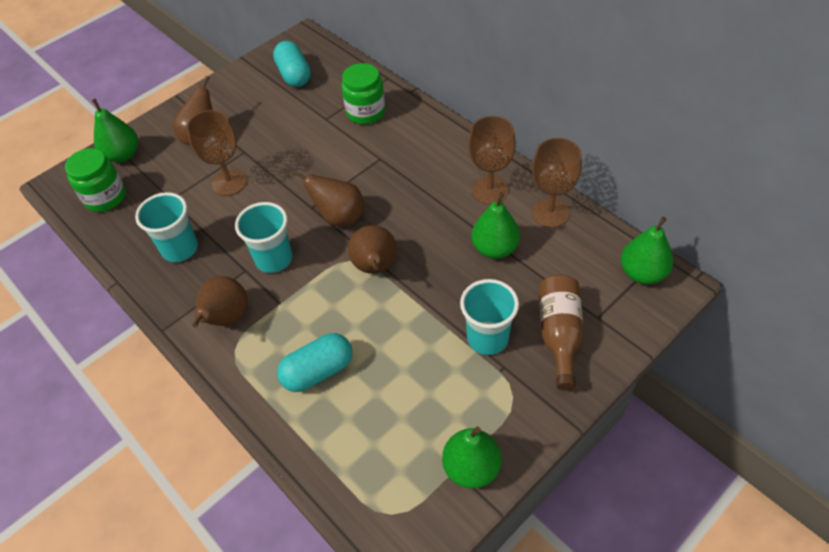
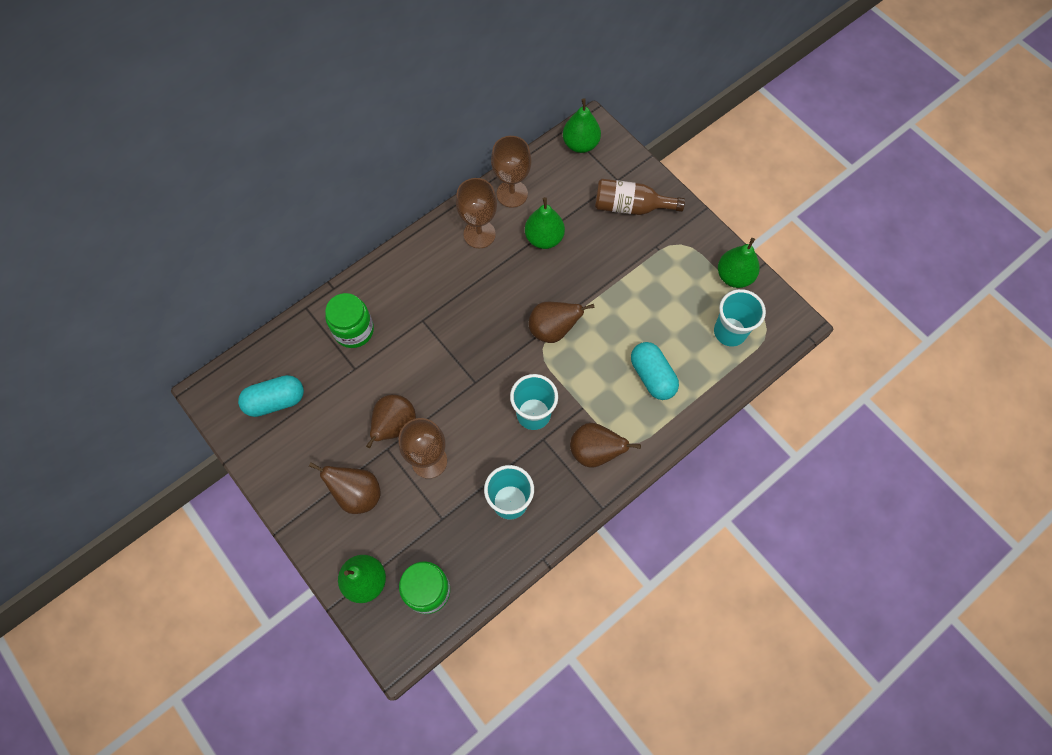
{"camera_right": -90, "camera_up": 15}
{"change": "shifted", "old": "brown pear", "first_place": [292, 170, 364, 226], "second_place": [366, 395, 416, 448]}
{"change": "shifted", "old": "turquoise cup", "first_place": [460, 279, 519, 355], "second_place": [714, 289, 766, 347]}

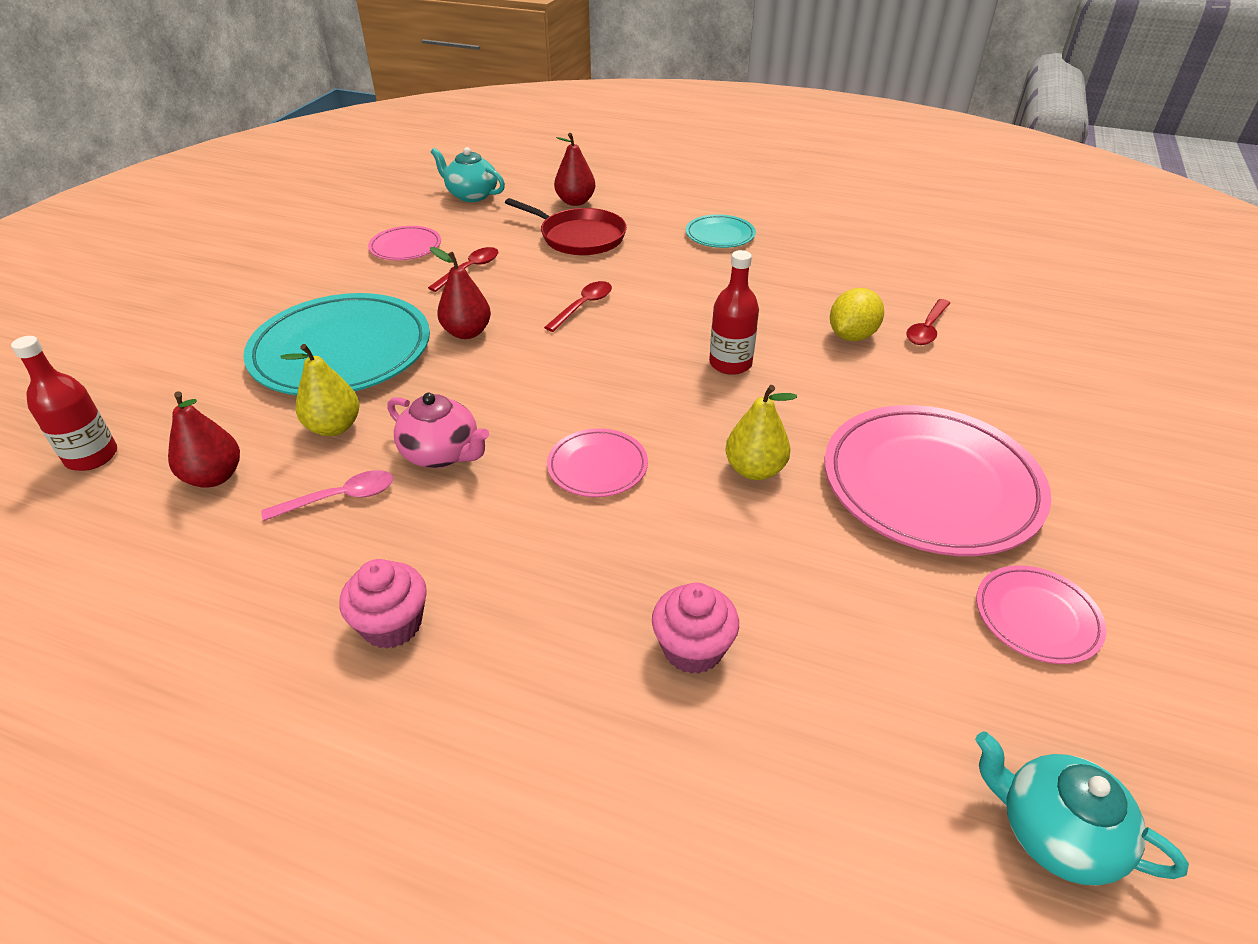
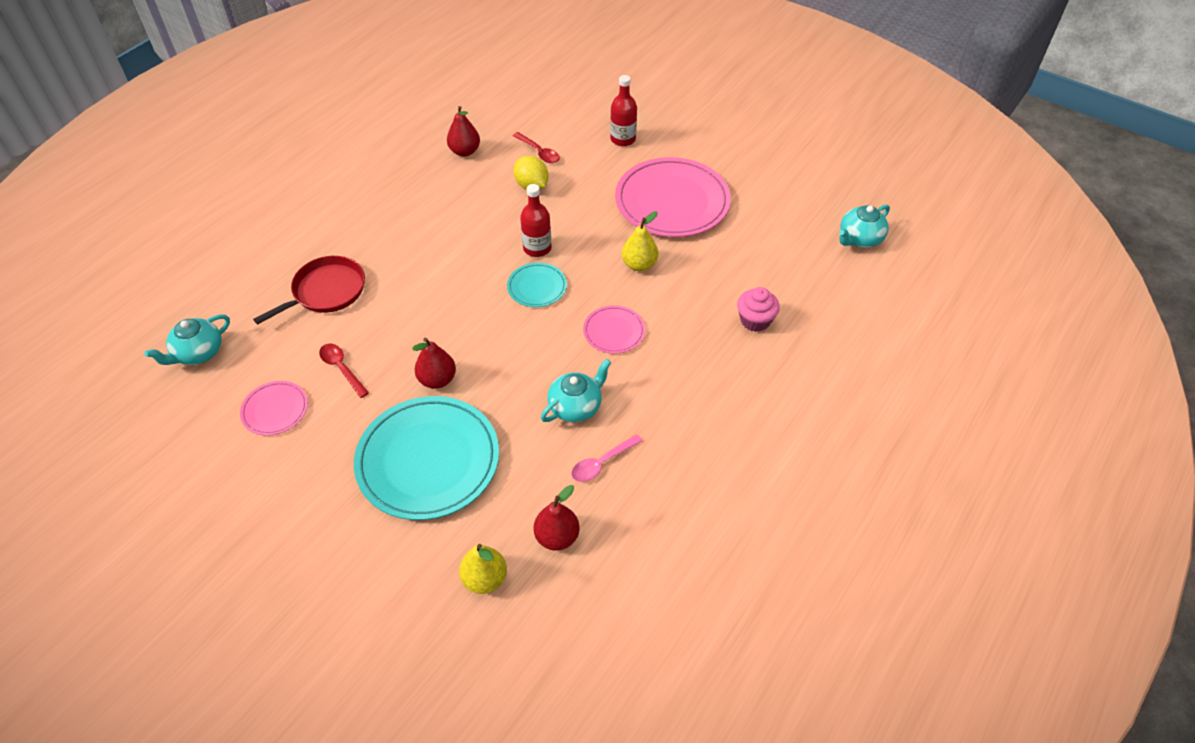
{"camera_right": -75, "camera_up": 10}
{"change": "shifted", "old": "red bottle", "first_place": [11, 336, 117, 471], "second_place": [610, 75, 637, 146]}
{"change": "rotated", "old": "pink spoon", "first_place": [261, 470, 393, 521], "second_place": [571, 434, 643, 482], "degrees": -120}
{"change": "shifted", "old": "yellow pear", "first_place": [281, 344, 359, 436], "second_place": [459, 544, 507, 594]}
{"change": "gone", "old": "pink cupcake", "first_place": [339, 559, 427, 649]}
{"change": "repainted", "old": "pink teapot", "new": "turquoise teapot", "first_place": [387, 393, 489, 468], "second_place": [541, 359, 611, 422]}
{"change": "gone", "old": "red spoon", "first_place": [544, 281, 612, 332]}
{"change": "shifted", "old": "red pear", "first_place": [554, 133, 596, 206], "second_place": [447, 106, 480, 156]}
{"change": "shifted", "old": "turquoise plate", "first_place": [686, 214, 756, 248], "second_place": [507, 263, 567, 307]}
{"change": "gone", "old": "pink plate", "first_place": [976, 565, 1107, 664]}

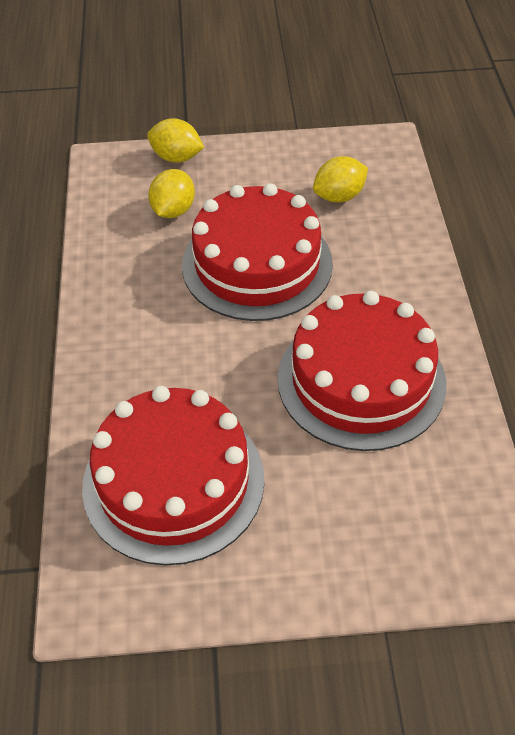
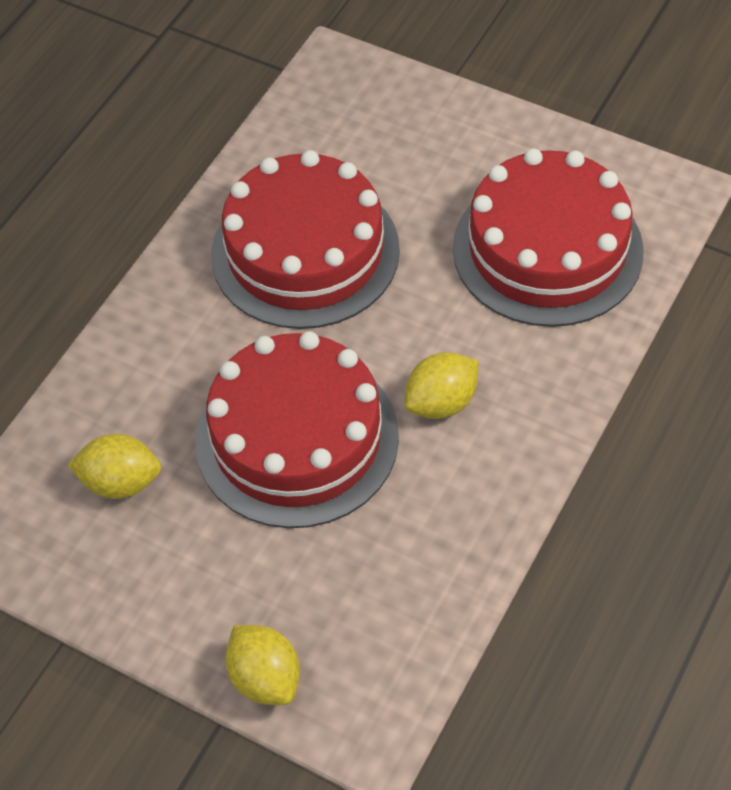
{"camera_right": -145, "camera_up": 5}
{"change": "shifted", "old": "yellow lemon", "first_place": [148, 169, 195, 218], "second_place": [404, 352, 479, 419]}

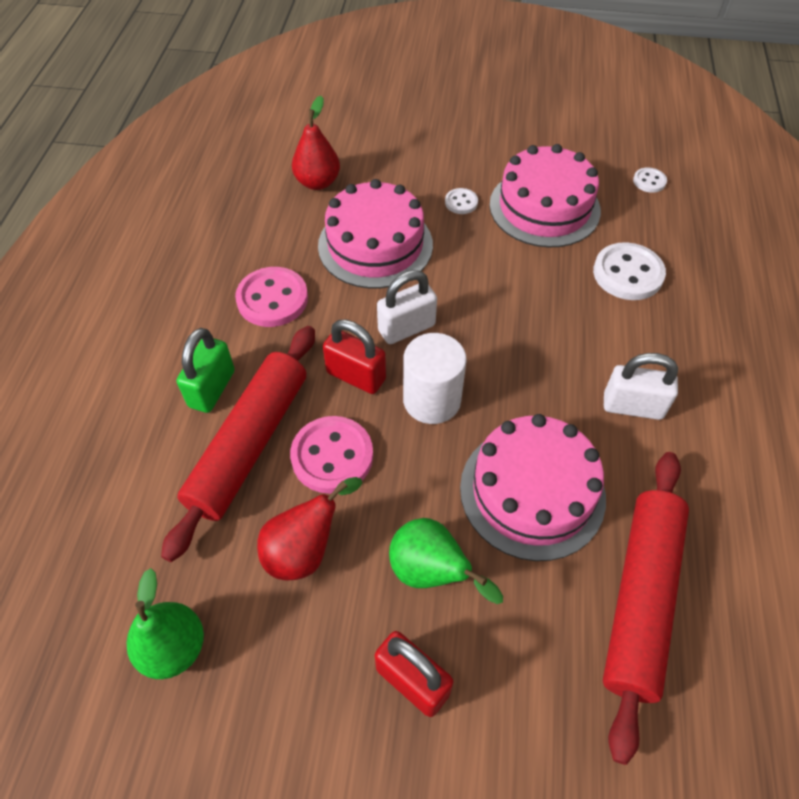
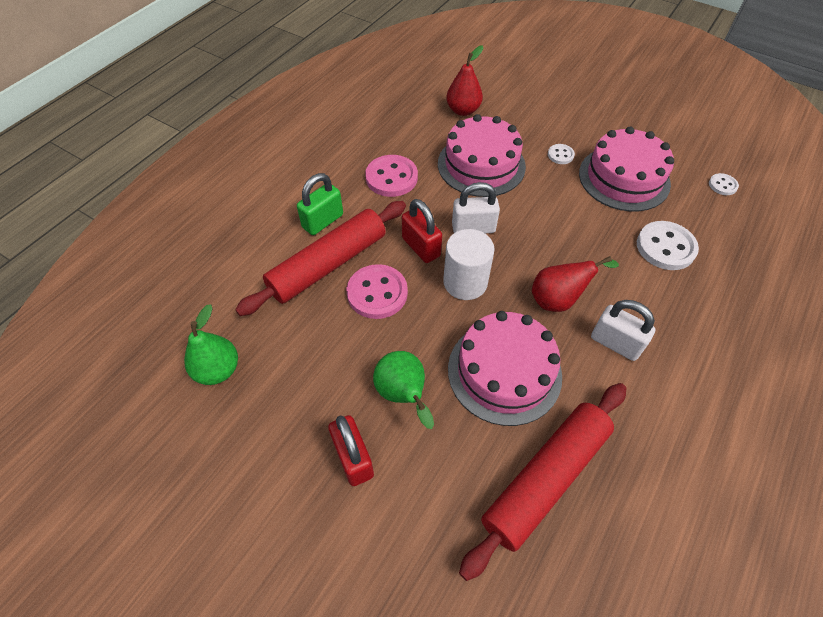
{"camera_right": 25, "camera_up": 0}
{"change": "shifted", "old": "red pear", "first_place": [257, 477, 362, 581], "second_place": [532, 256, 619, 312]}

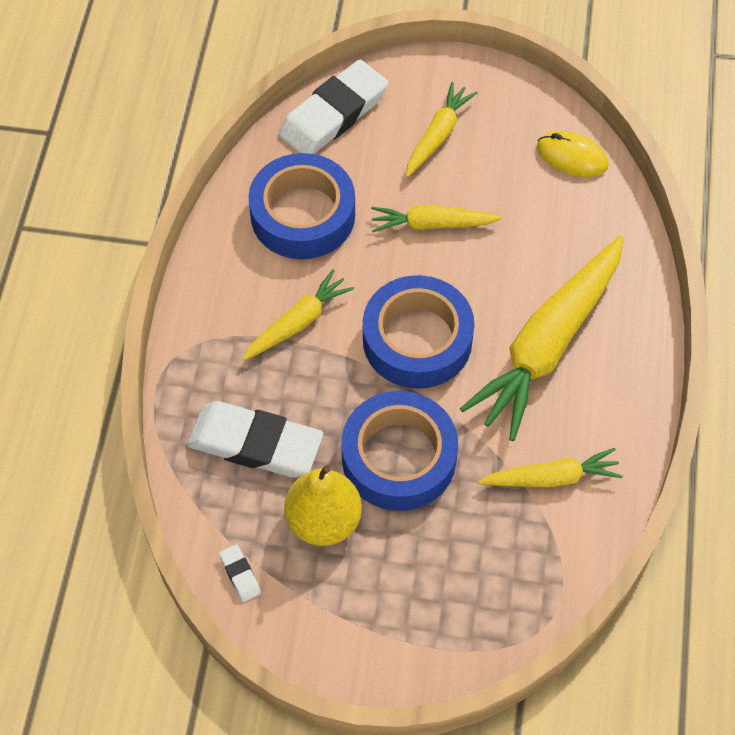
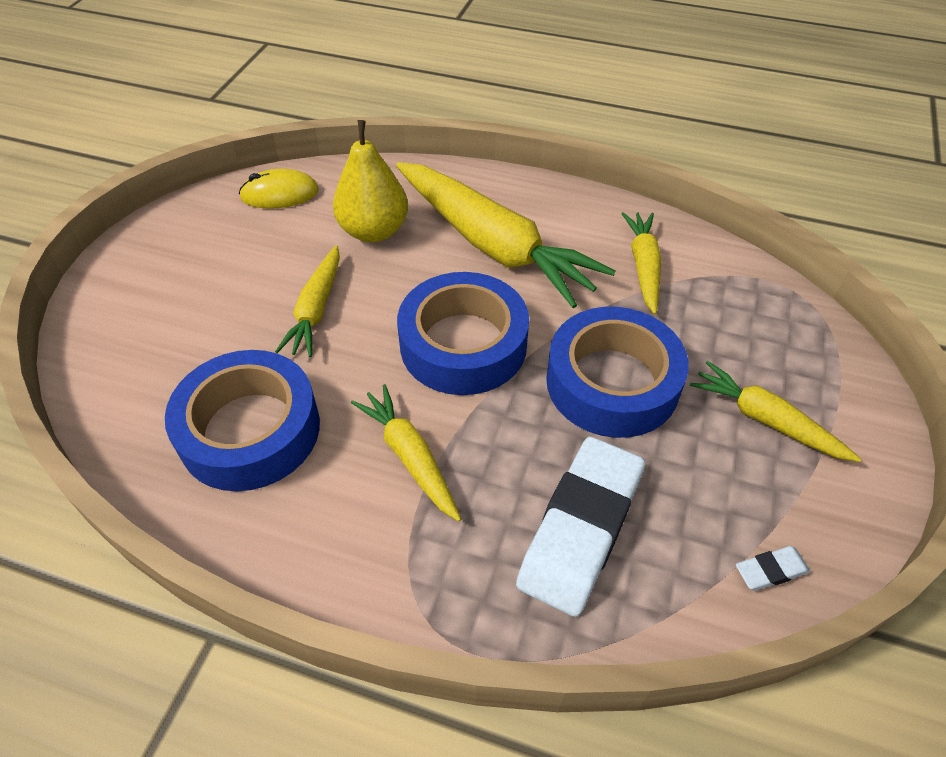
{"camera_right": -80, "camera_up": -10}
{"change": "gone", "old": "white eraser", "first_place": [279, 60, 388, 154]}
{"change": "shifted", "old": "yellow pear", "first_place": [284, 465, 362, 546], "second_place": [333, 120, 408, 242]}
{"change": "shifted", "old": "yellow carrot", "first_place": [406, 82, 477, 177], "second_place": [690, 361, 861, 462]}
{"change": "rotated", "old": "yellow mouse", "first_place": [537, 131, 609, 177], "second_place": [239, 169, 319, 209], "degrees": 45}

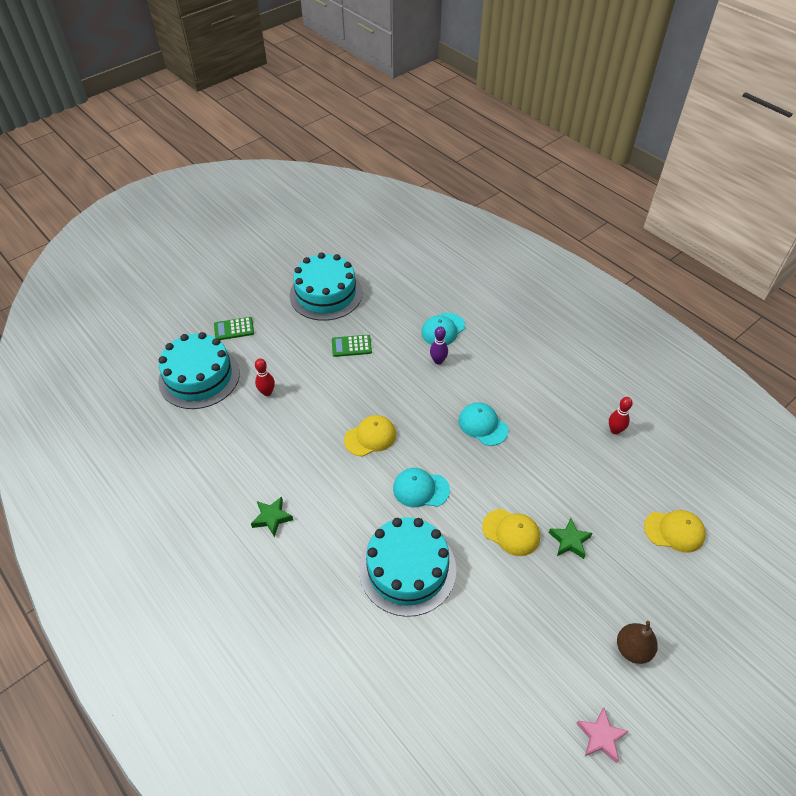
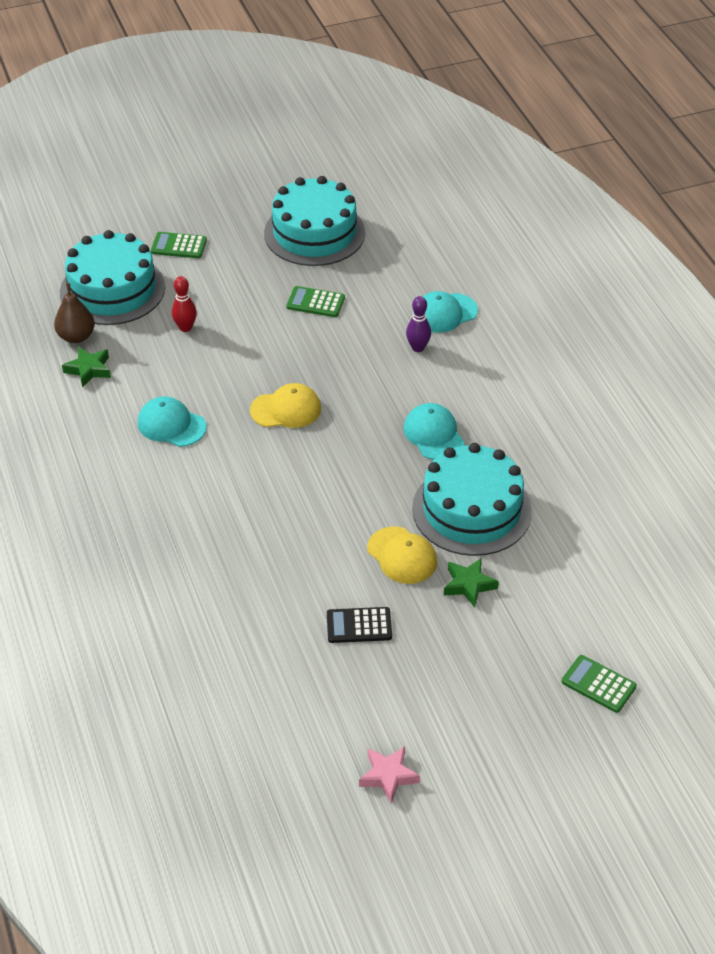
{"camera_right": 20, "camera_up": -5}
{"change": "shifted", "old": "green star", "first_place": [251, 497, 293, 537], "second_place": [62, 347, 111, 388]}
{"change": "shifted", "old": "turquoise cake", "first_place": [359, 517, 456, 617], "second_place": [412, 443, 532, 556]}
{"change": "shifted", "old": "turquoise cap", "first_place": [393, 468, 450, 507], "second_place": [138, 396, 207, 447]}
{"change": "gone", "old": "red bowling pin", "first_place": [609, 397, 633, 434]}
{"change": "shifted", "old": "brown pear", "first_place": [617, 621, 658, 664], "second_place": [54, 283, 95, 343]}
{"change": "gone", "old": "yellow cap", "first_place": [644, 510, 706, 553]}
{"change": "new", "new": "black calculator", "second_place": [327, 607, 392, 643]}
{"change": "new", "new": "green calculator", "second_place": [562, 655, 637, 713]}

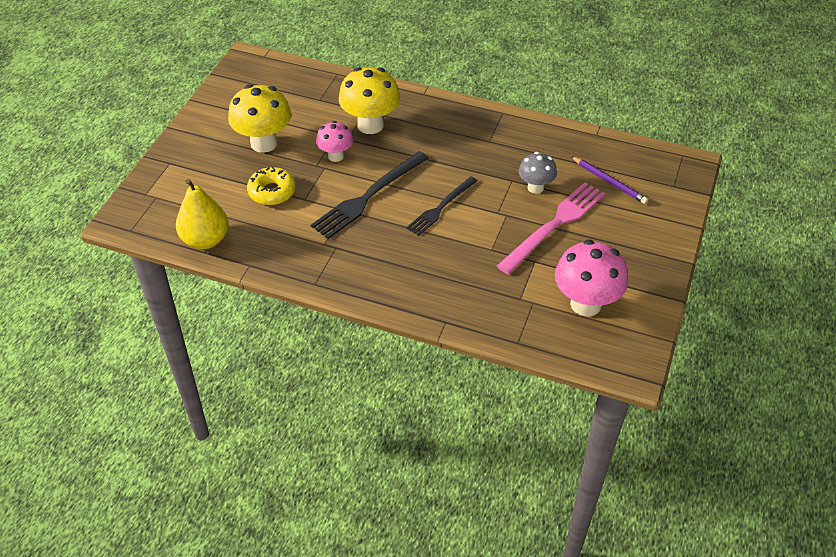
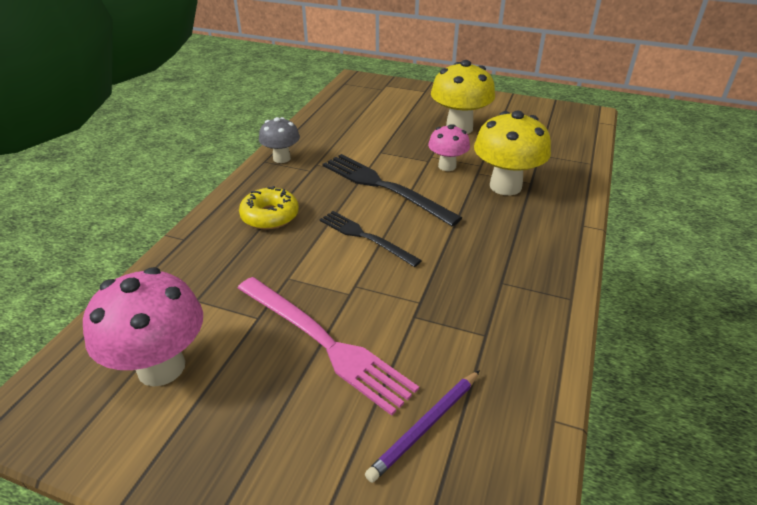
{"camera_right": 90, "camera_up": -10}
{"change": "gone", "old": "yellow pear", "first_place": [176, 179, 229, 249]}
{"change": "shifted", "old": "yellow donut", "first_place": [247, 167, 296, 205], "second_place": [239, 186, 299, 230]}
{"change": "shifted", "old": "grey mushroom", "first_place": [519, 152, 557, 194], "second_place": [259, 117, 300, 163]}

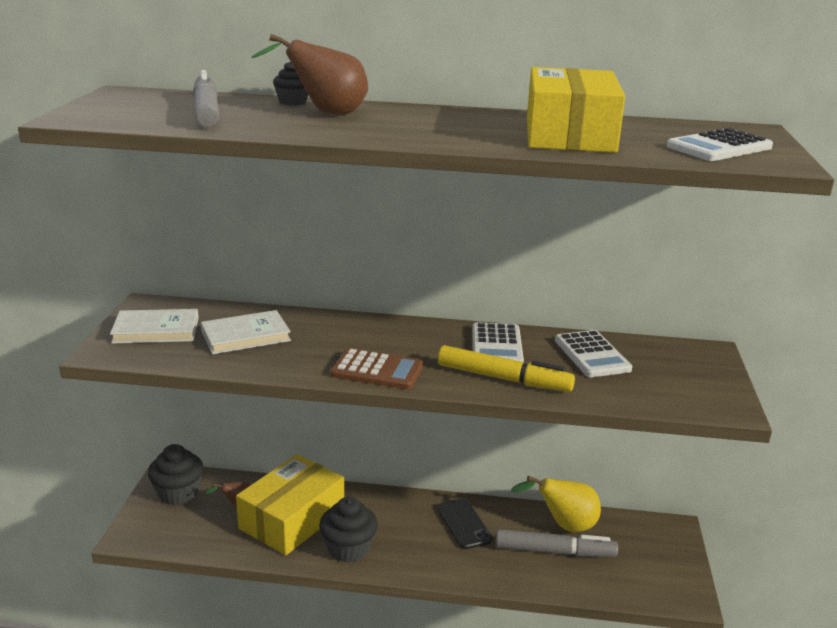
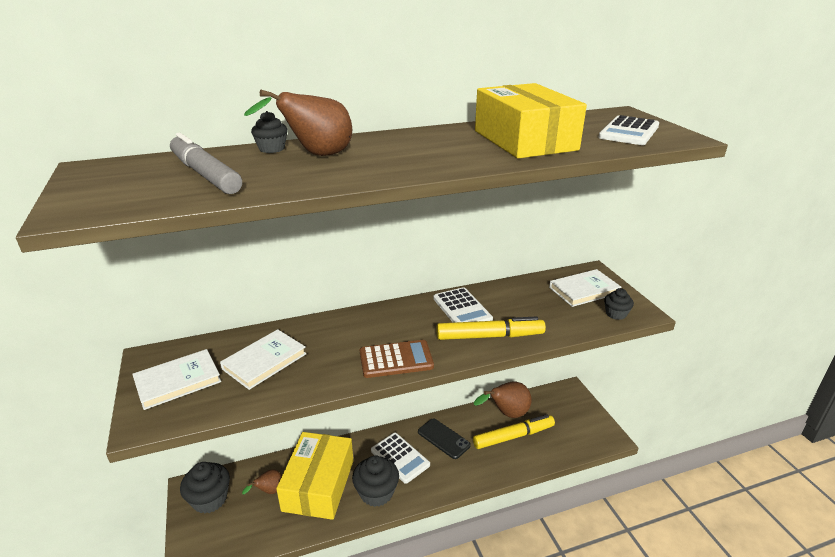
{"camera_right": -25, "camera_up": 5}
{"change": "repainted", "old": "grey marker", "new": "yellow marker", "first_place": [496, 529, 618, 557], "second_place": [473, 415, 555, 449]}
{"change": "repainted", "old": "yellow pear", "new": "brown pear", "first_place": [511, 476, 601, 532], "second_place": [474, 382, 532, 418]}
{"change": "shifted", "old": "white calculator", "first_place": [555, 330, 632, 377], "second_place": [371, 433, 430, 484]}
{"change": "new", "new": "white book", "second_place": [549, 269, 622, 307]}
{"change": "new", "new": "black cupcake", "second_place": [604, 288, 634, 320]}

